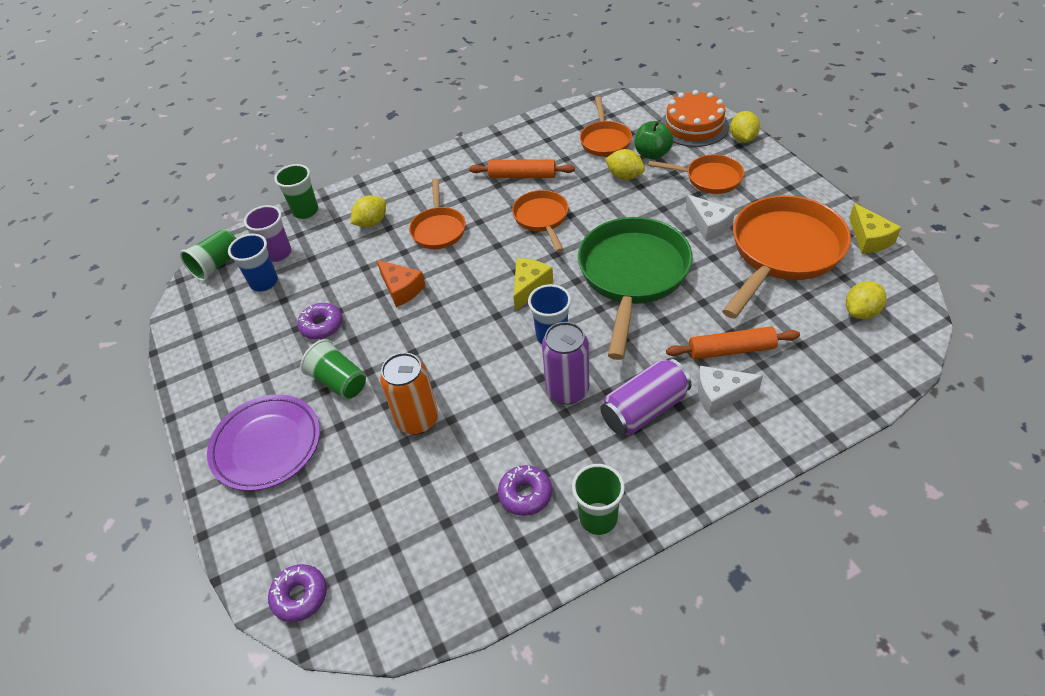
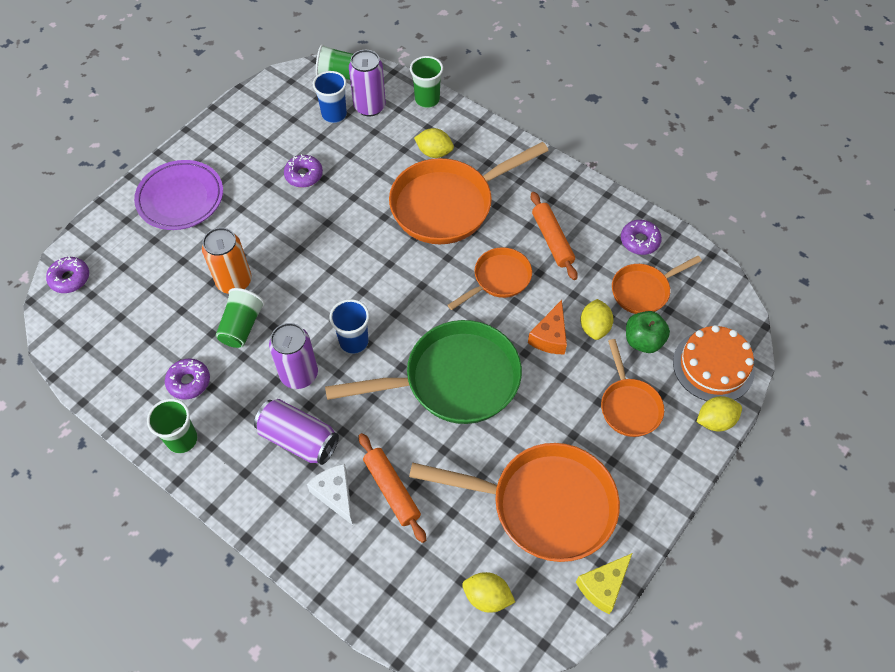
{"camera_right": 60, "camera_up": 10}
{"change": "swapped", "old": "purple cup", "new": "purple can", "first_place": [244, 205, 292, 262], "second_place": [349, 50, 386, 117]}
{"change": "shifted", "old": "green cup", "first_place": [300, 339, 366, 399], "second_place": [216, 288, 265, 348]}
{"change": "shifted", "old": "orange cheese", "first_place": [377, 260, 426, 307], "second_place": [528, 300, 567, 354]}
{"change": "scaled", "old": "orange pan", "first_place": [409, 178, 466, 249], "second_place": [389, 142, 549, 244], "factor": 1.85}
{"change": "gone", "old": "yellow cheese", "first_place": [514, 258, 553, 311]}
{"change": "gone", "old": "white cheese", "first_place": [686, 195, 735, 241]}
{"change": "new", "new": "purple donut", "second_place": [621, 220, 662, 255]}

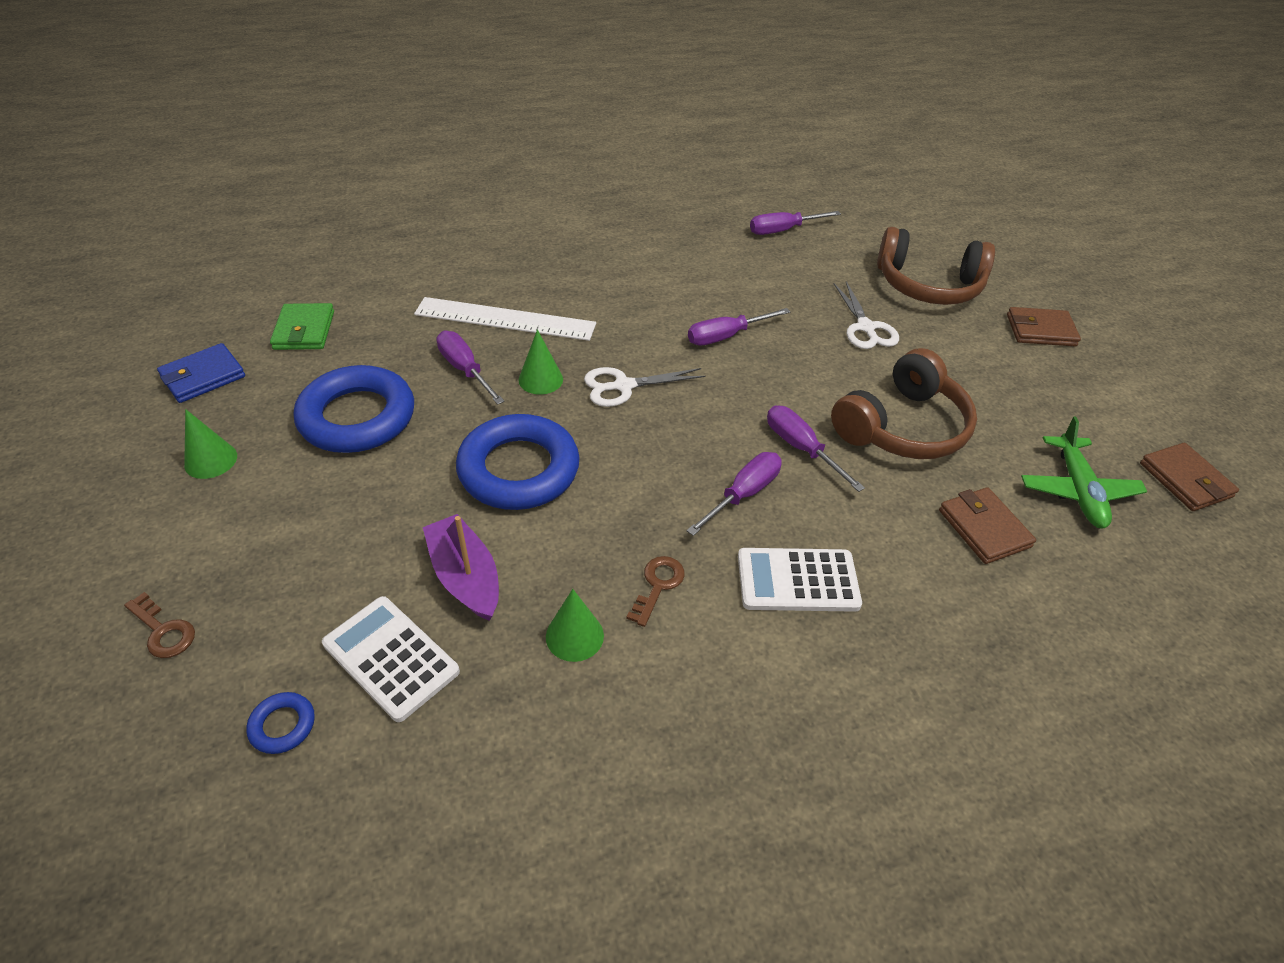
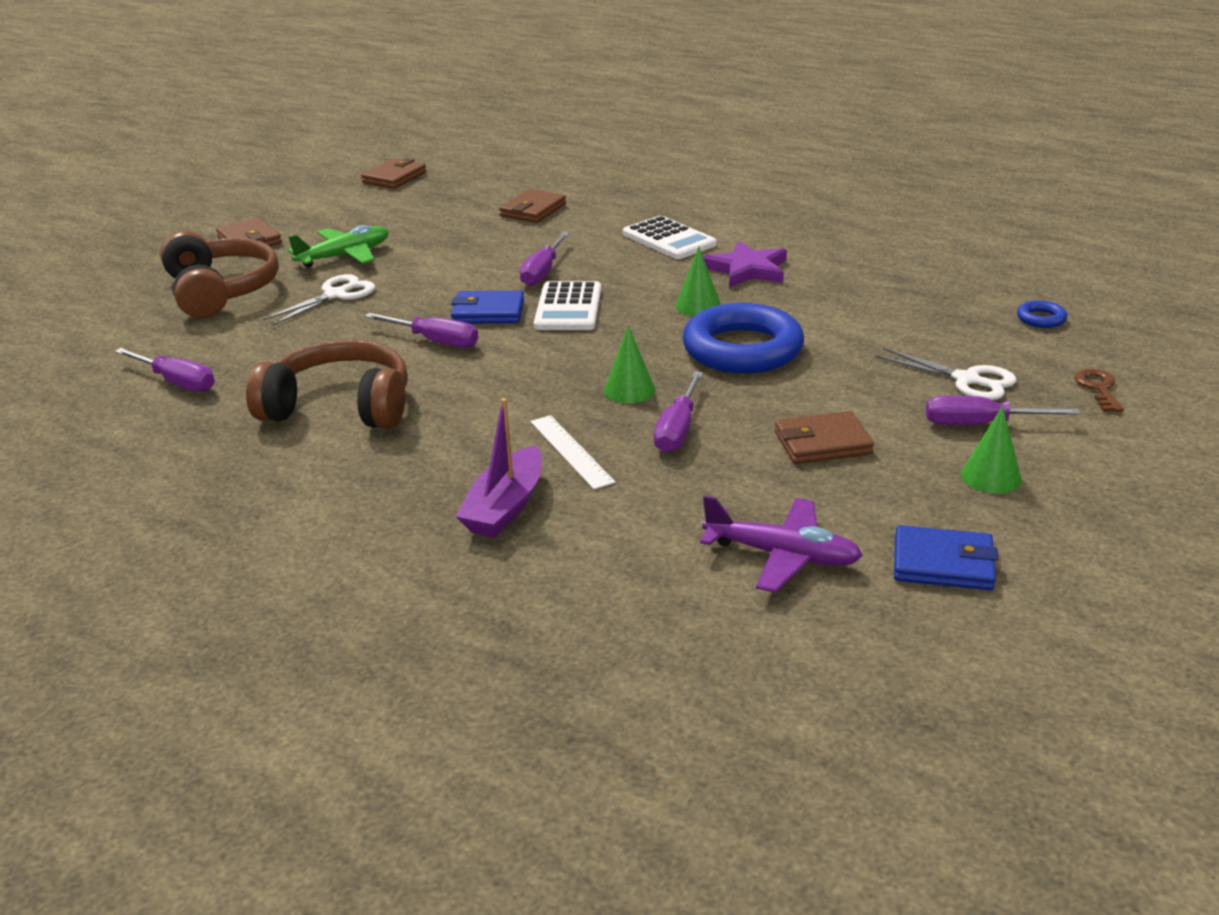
{"camera_right": -125, "camera_up": -15}
{"change": "swapped", "old": "green wallet", "new": "purple plane", "first_place": [270, 303, 334, 350], "second_place": [700, 495, 863, 593]}
{"change": "swapped", "old": "blue ring", "new": "brown wallet", "first_place": [294, 365, 414, 453], "second_place": [775, 411, 874, 464]}
{"change": "shifted", "old": "white calculator", "first_place": [322, 596, 460, 722], "second_place": [534, 281, 601, 330]}
{"change": "scaled", "old": "white ruler", "first_place": [414, 297, 596, 341], "second_place": [531, 415, 615, 489], "factor": 0.6}
{"change": "shifted", "old": "purple boat", "first_place": [423, 514, 499, 621], "second_place": [455, 398, 542, 538]}
{"change": "shifted", "old": "green cone", "first_place": [546, 589, 604, 662], "second_place": [675, 246, 721, 316]}
{"change": "shifted", "old": "white scissors", "first_place": [584, 367, 706, 407], "second_place": [875, 348, 1016, 400]}
{"change": "swapped", "old": "brown key", "new": "purple star", "first_place": [626, 556, 685, 627], "second_place": [703, 241, 787, 288]}
{"change": "shifted", "old": "purple screwdriver", "first_place": [686, 452, 782, 536], "second_place": [926, 395, 1081, 425]}
{"change": "shifted", "old": "brown headphones", "first_place": [831, 348, 977, 459], "second_place": [246, 340, 408, 429]}
{"change": "shifted", "old": "green plane", "first_place": [1021, 417, 1147, 529], "second_place": [288, 225, 389, 268]}
{"change": "new", "new": "blue wallet", "second_place": [451, 290, 524, 324]}

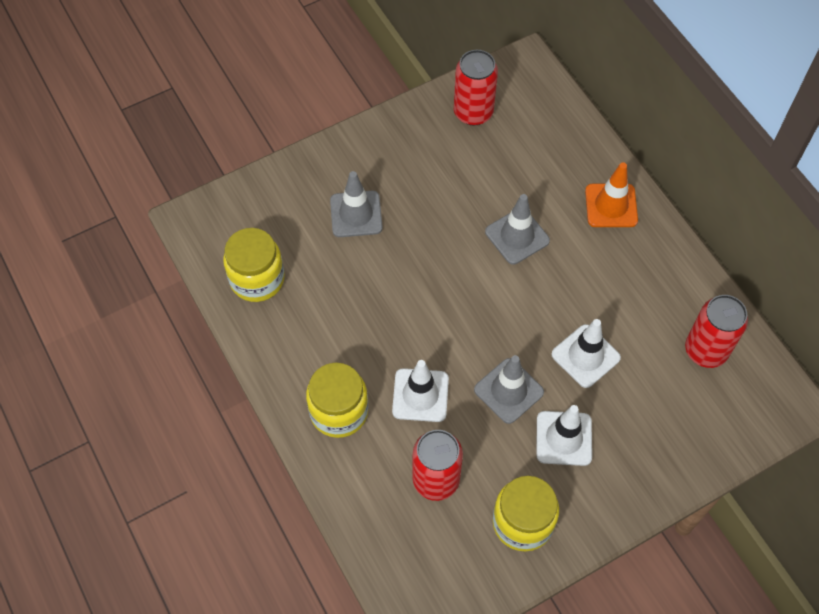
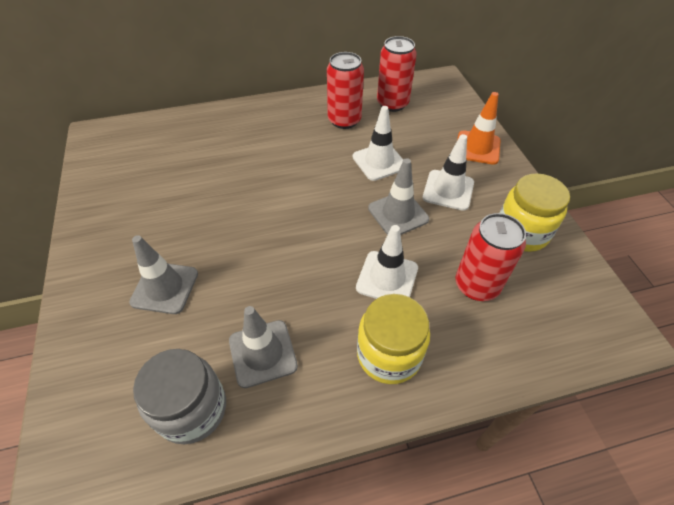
{"camera_right": -75, "camera_up": -10}
{"change": "repainted", "old": "yellow jar", "new": "grey jar", "first_place": [223, 228, 285, 302], "second_place": [133, 349, 226, 444]}
{"change": "shifted", "old": "red can", "first_place": [454, 50, 498, 126], "second_place": [327, 52, 364, 129]}
{"change": "shifted", "old": "grey traffic cone", "first_place": [485, 194, 550, 264], "second_place": [229, 306, 298, 388]}
{"change": "shifted", "old": "orange traffic cone", "first_place": [585, 162, 638, 227], "second_place": [457, 92, 501, 165]}

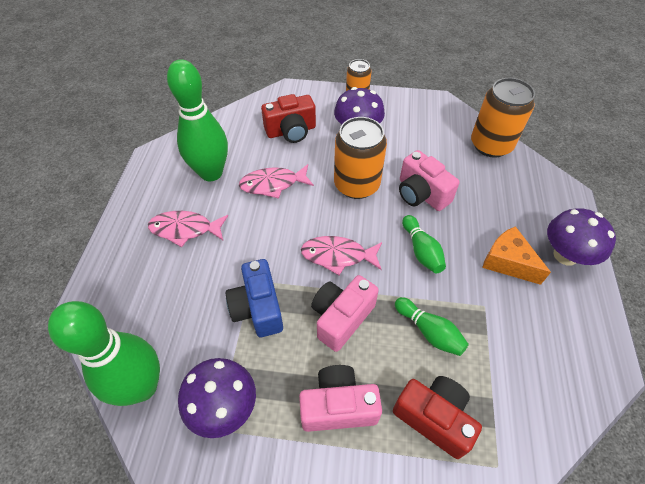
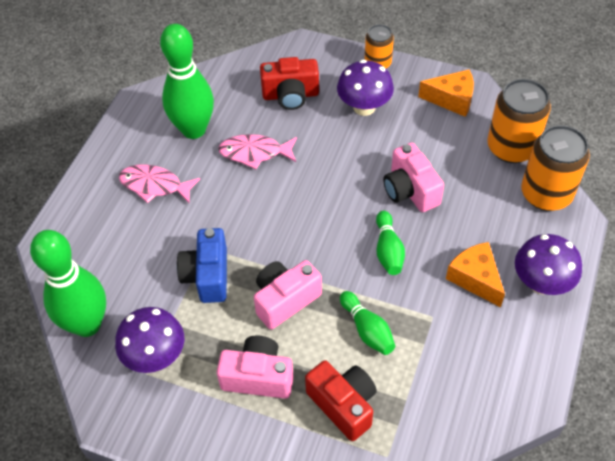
{"camera_right": 15, "camera_up": 0}
{"change": "gone", "old": "pink fish", "first_place": [301, 236, 382, 275]}
{"change": "shifted", "old": "orange can", "first_place": [334, 117, 387, 199], "second_place": [521, 125, 590, 211]}
{"change": "new", "new": "orange cheese", "second_place": [418, 69, 474, 117]}

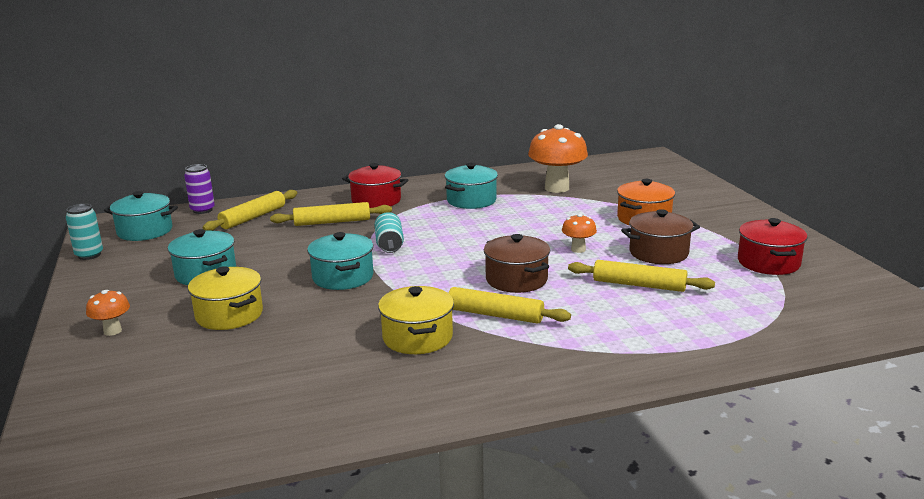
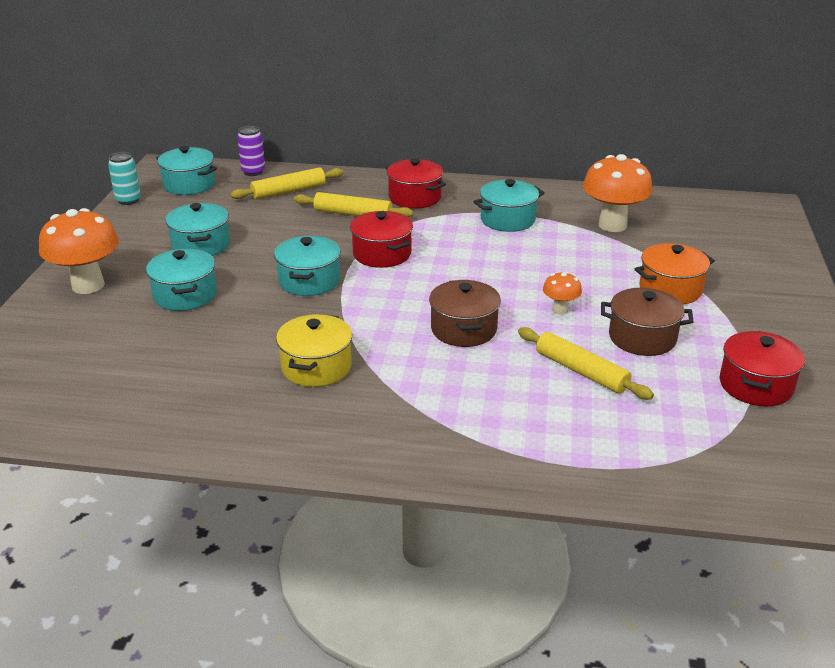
{"camera_right": 25, "camera_up": 10}
{"change": "scaled", "old": "orange mushroom", "first_place": [86, 290, 130, 336], "second_place": [39, 208, 119, 294], "factor": 2.03}
{"change": "repainted", "old": "yellow pot", "new": "turquoise pot", "first_place": [188, 266, 263, 330], "second_place": [146, 249, 217, 311]}
{"change": "swapped", "old": "turquoise can", "new": "red pot", "first_place": [374, 212, 404, 253], "second_place": [350, 211, 413, 268]}
{"change": "gone", "old": "yellow rolling pin", "first_place": [449, 287, 571, 324]}

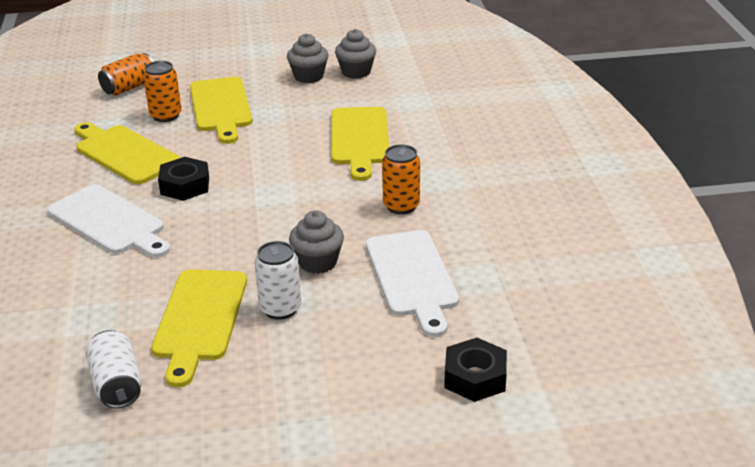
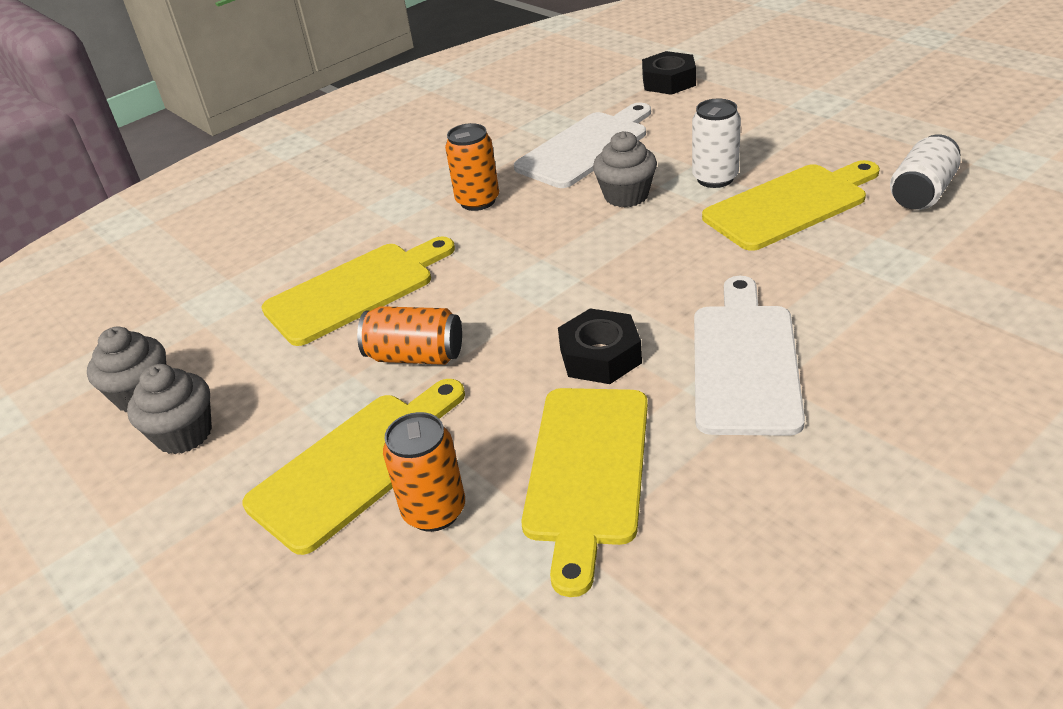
{"camera_right": -120, "camera_up": 5}
{"change": "shifted", "old": "orange can", "first_place": [98, 53, 154, 96], "second_place": [357, 306, 462, 365]}

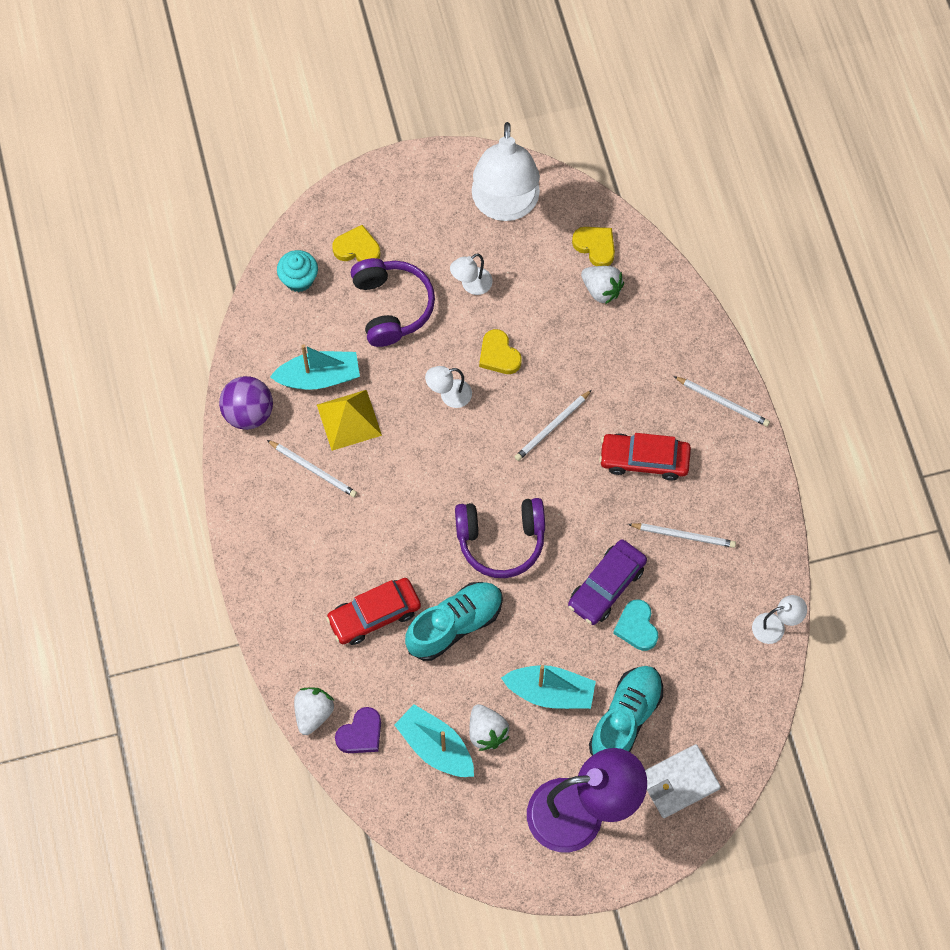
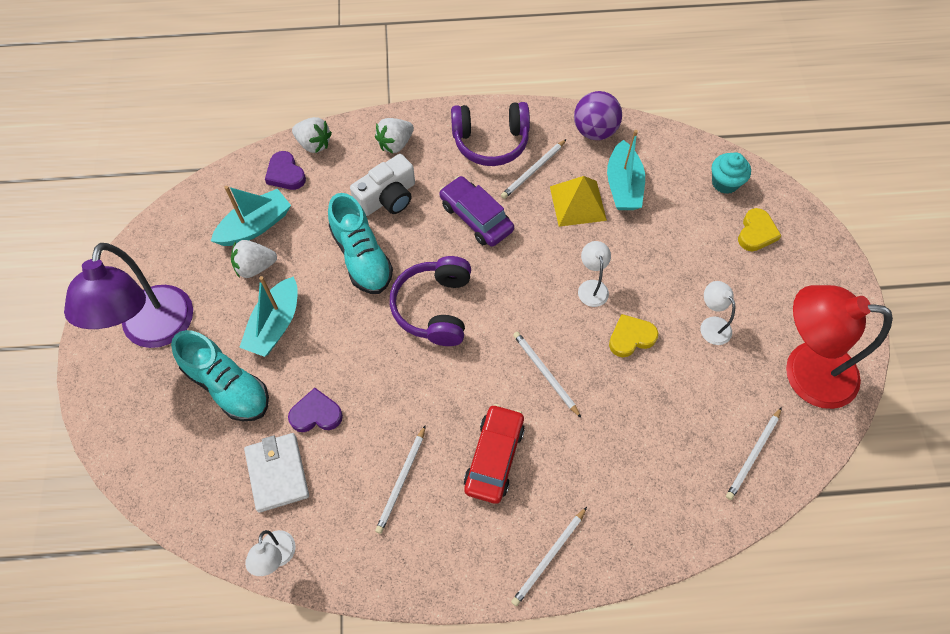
{"camera_right": 100, "camera_up": -5}
{"change": "swapped", "old": "red car", "new": "white camera", "first_place": [326, 578, 421, 645], "second_place": [350, 154, 415, 216]}
{"change": "shifted", "old": "purple headphones", "first_place": [351, 258, 435, 347], "second_place": [451, 102, 530, 166]}
{"change": "repainted", "old": "white lamp", "new": "red lamp", "first_place": [472, 122, 540, 221], "second_place": [786, 285, 893, 409]}
{"change": "shifted", "old": "purple car", "first_place": [568, 539, 647, 625], "second_place": [439, 176, 514, 247]}
{"change": "swapped", "old": "yellow heart", "new": "white pencil", "first_place": [572, 227, 615, 266], "second_place": [726, 407, 782, 500]}
{"change": "shifted", "old": "white strawberry", "first_place": [581, 266, 624, 304], "second_place": [375, 118, 414, 153]}
{"change": "repainted", "old": "turquoise heart", "new": "purple heart", "first_place": [613, 599, 658, 651], "second_place": [288, 388, 343, 432]}
{"change": "shifted", "old": "white wallet", "first_place": [645, 744, 721, 818], "second_place": [244, 433, 309, 513]}

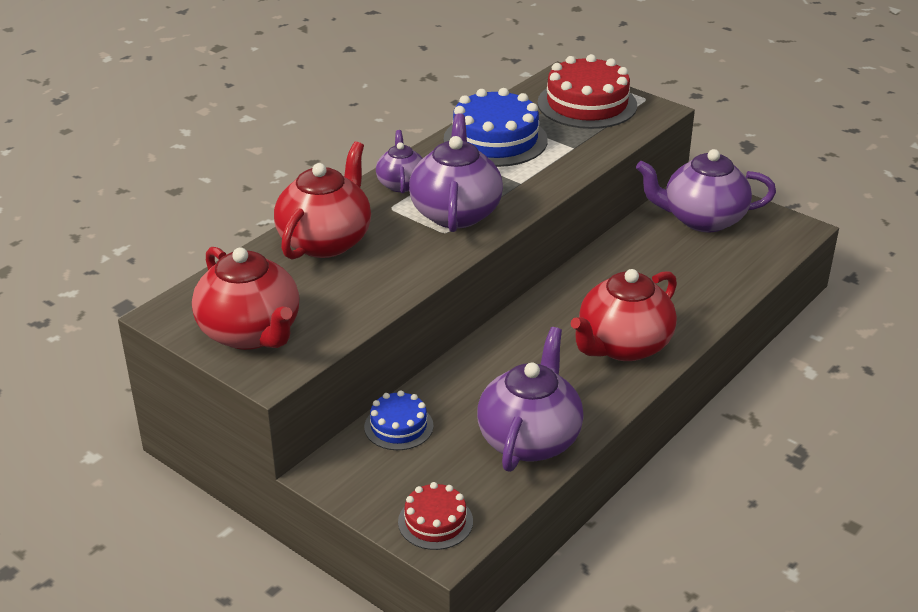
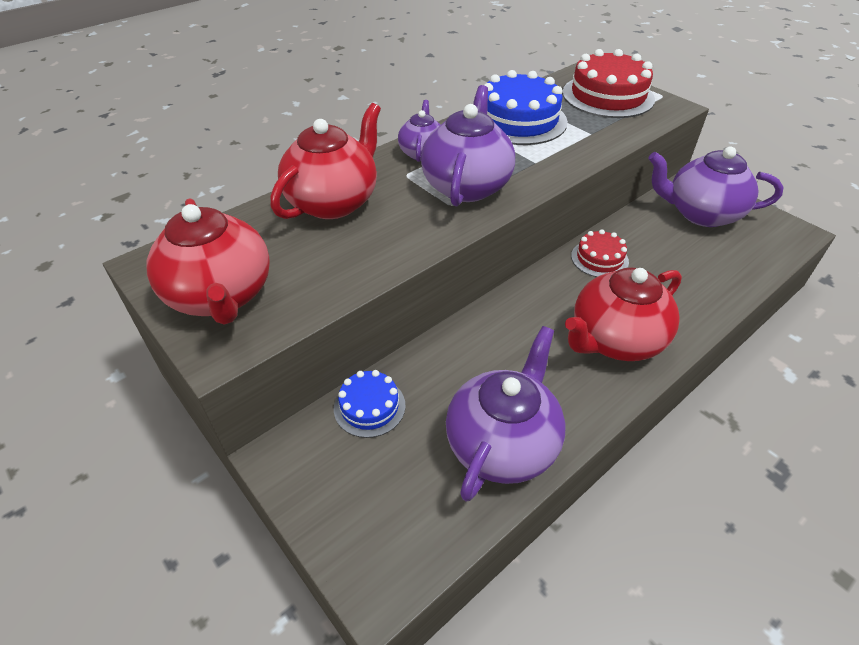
{"camera_right": 10, "camera_up": 10}
{"change": "shifted", "old": "red cake", "first_place": [398, 482, 473, 550], "second_place": [571, 229, 629, 277]}

